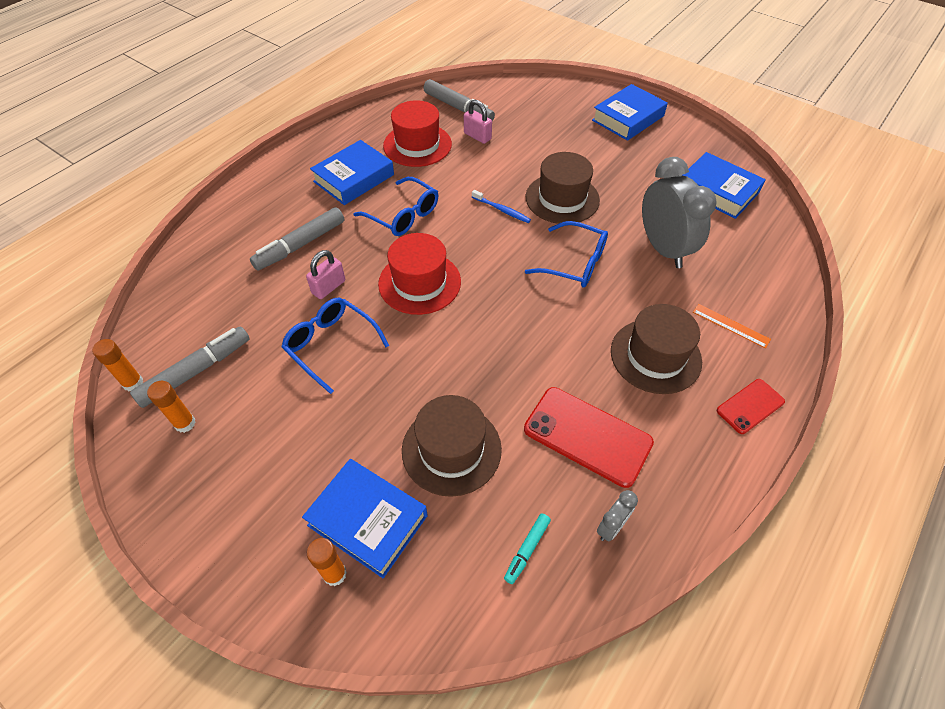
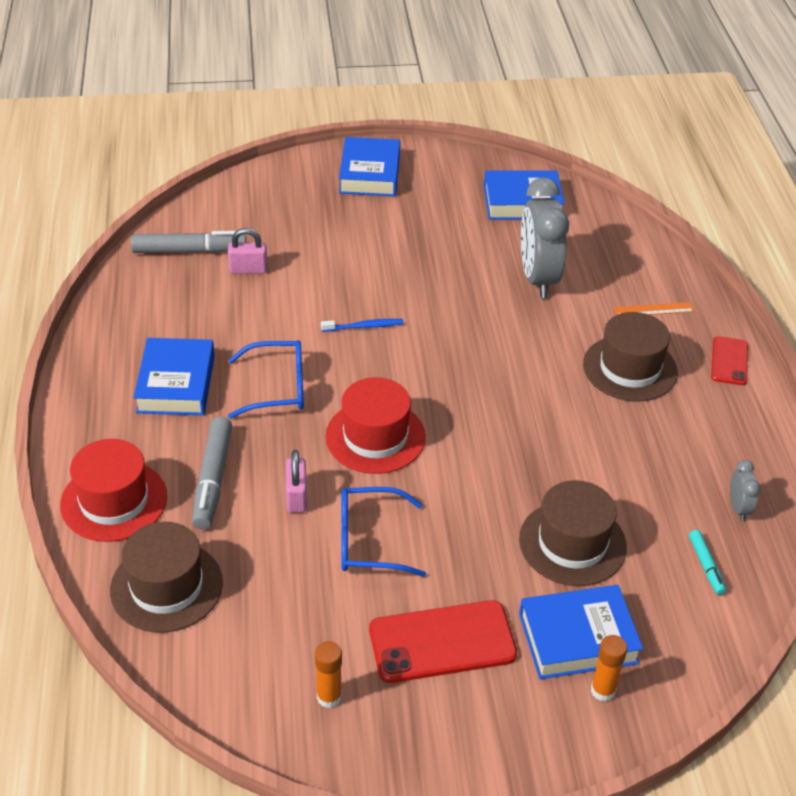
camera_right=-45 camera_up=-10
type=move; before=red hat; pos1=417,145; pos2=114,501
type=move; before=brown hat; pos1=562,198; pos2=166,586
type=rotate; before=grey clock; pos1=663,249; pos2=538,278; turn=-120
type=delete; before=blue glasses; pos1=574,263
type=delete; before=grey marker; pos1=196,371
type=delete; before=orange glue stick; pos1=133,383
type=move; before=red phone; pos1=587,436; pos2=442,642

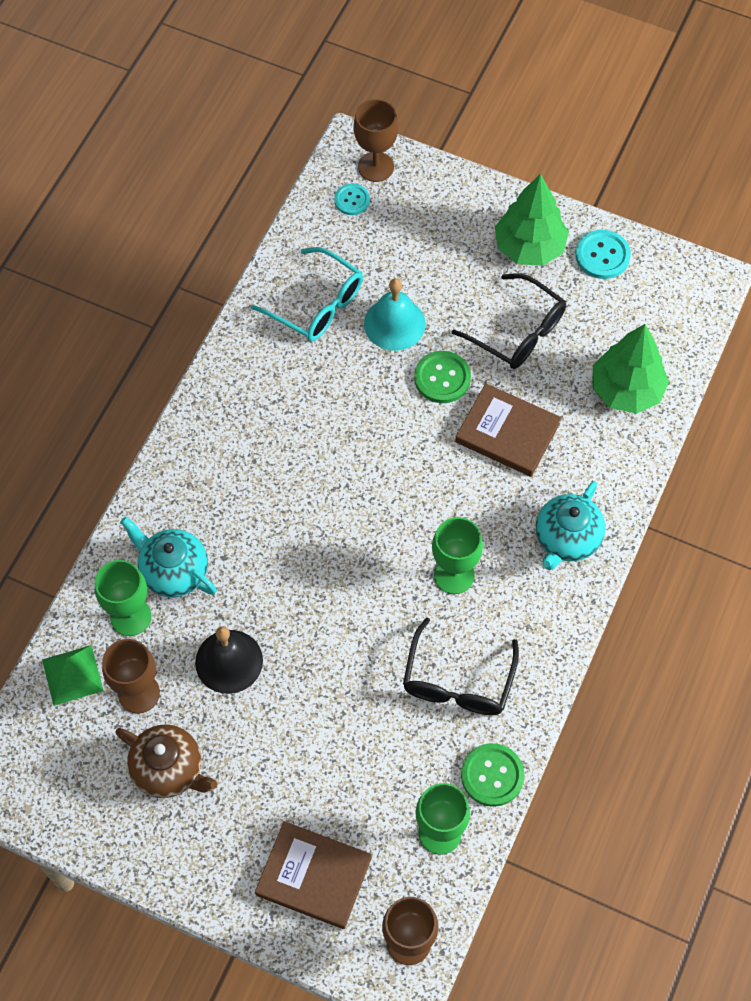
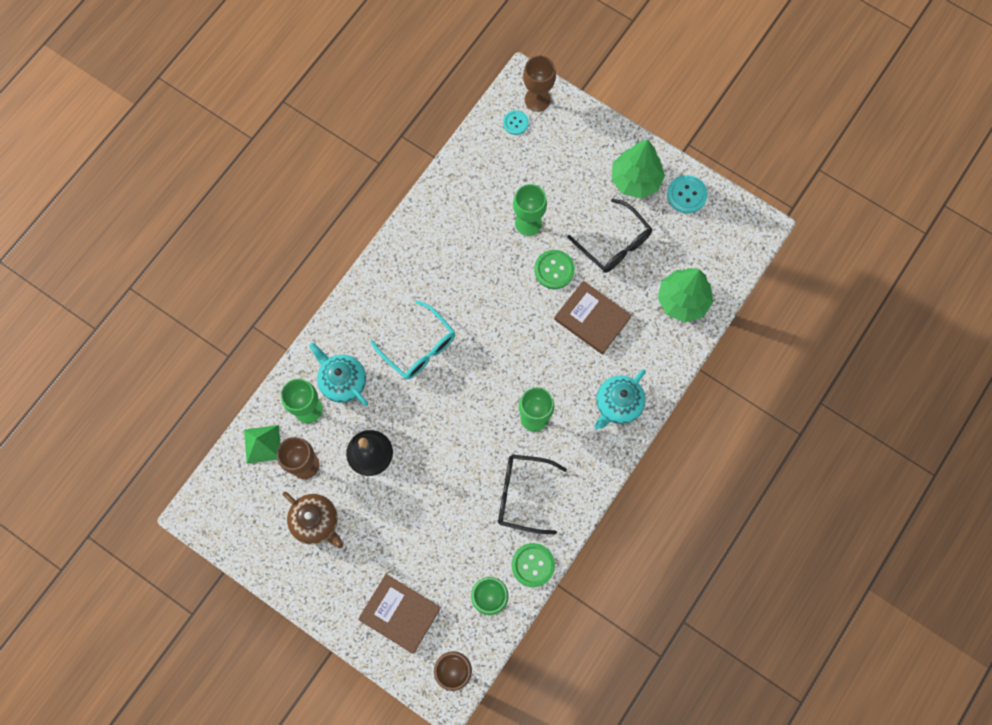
camera_right=10 camera_up=10
type=move; before=turquoise glasses; pos1=317,305; pos2=419,348
type=replace; before=turquoise bell; after=green goblet; pos1=394,324; pos2=528,223
type=rotate; before=black glasses; pos1=458,681; pos2=522,494; turn=75

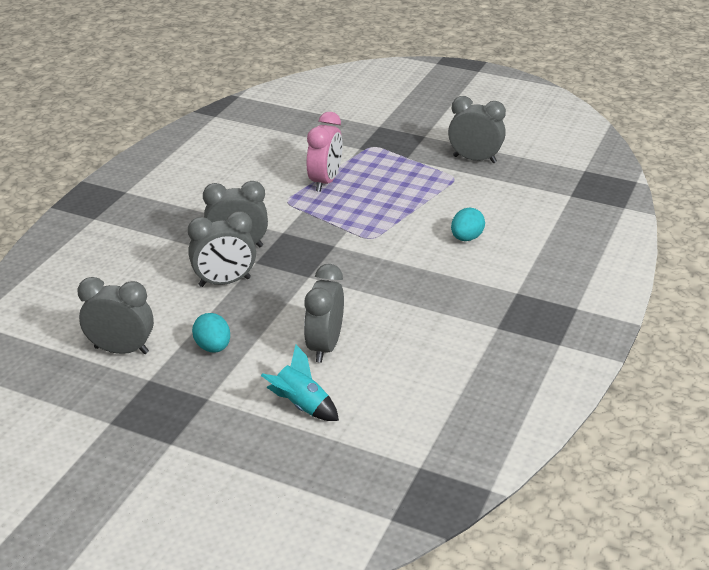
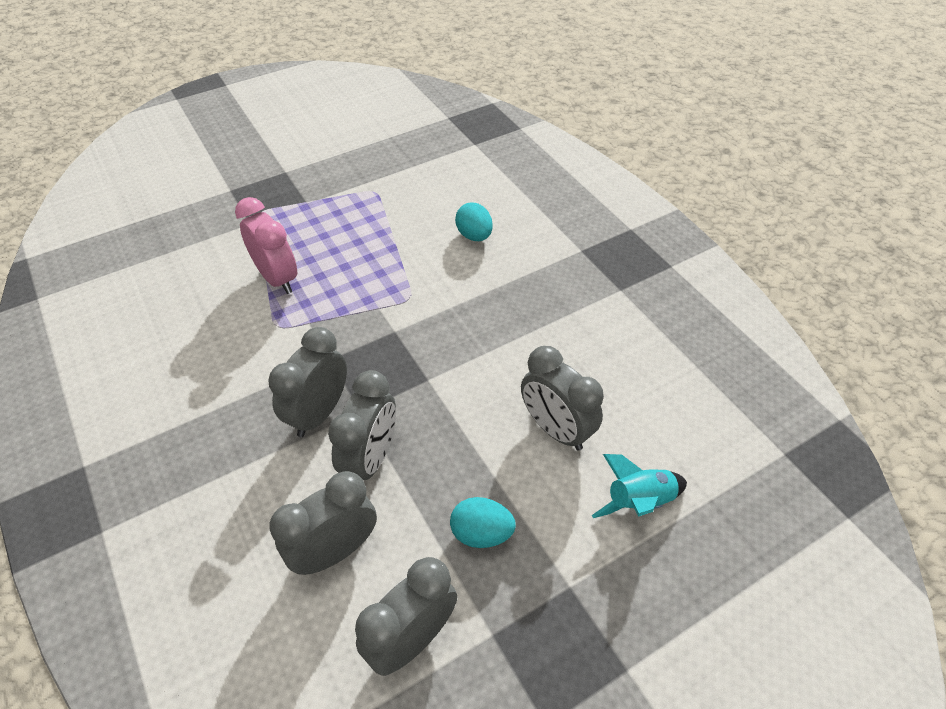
camera_right=-55 camera_up=15
type=move; before=grey clock; pos1=474,159; pos2=335,551

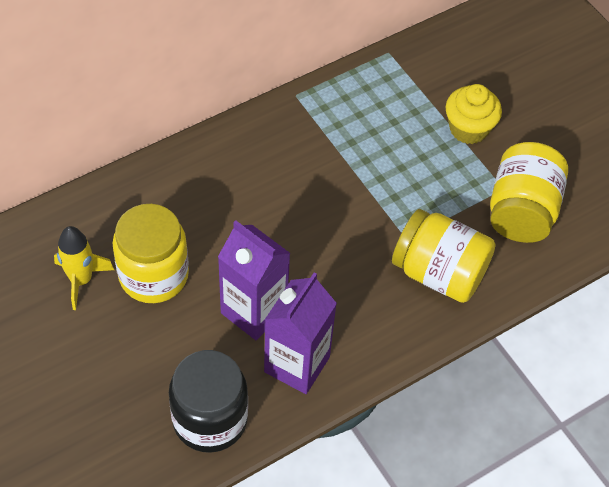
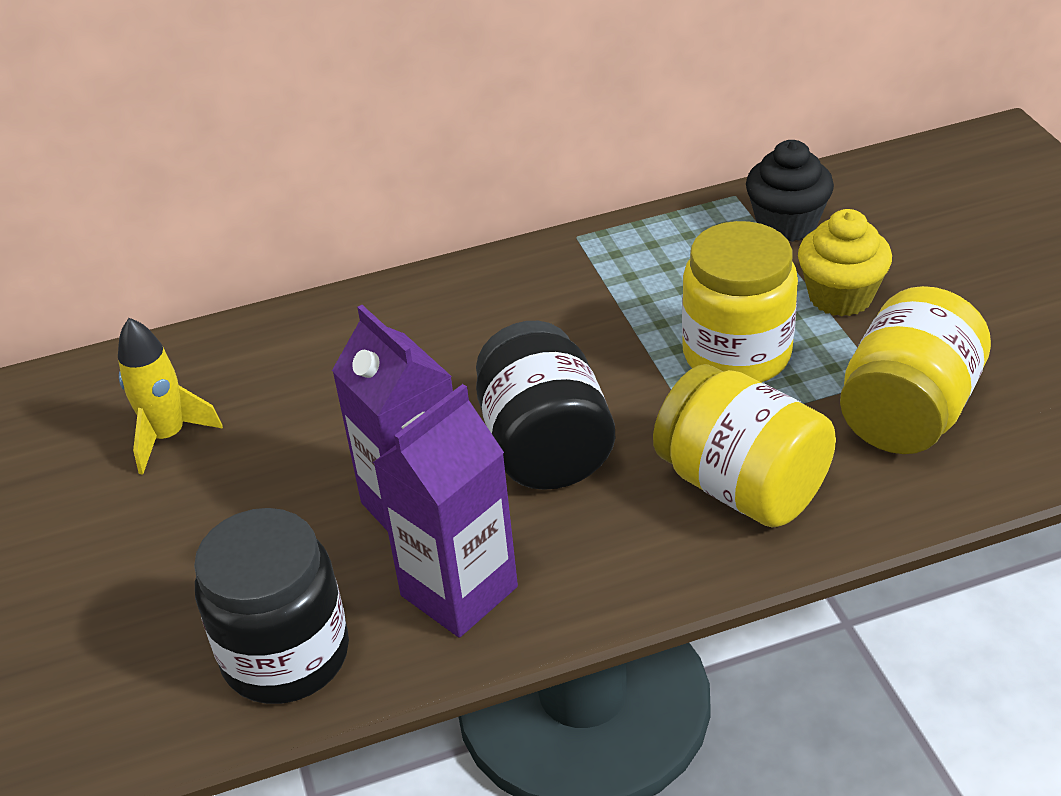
camera_right=20 camera_up=-15
type=move; before=yellow jar; pos1=153,275; pos2=736,354
type=insert; after=black cupcake; pos2=786,224
type=insert; after=black jar; pos2=545,446

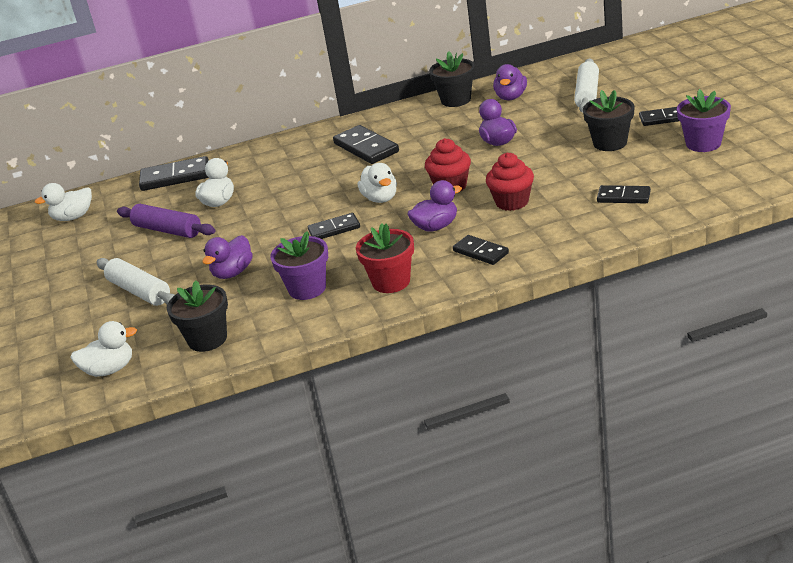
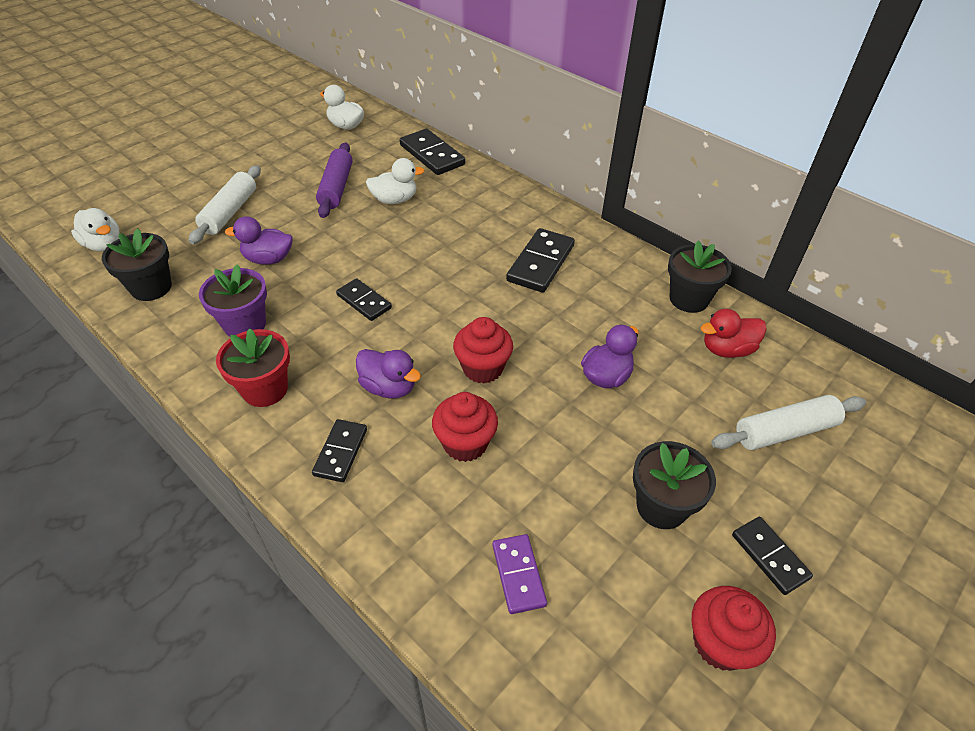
camera_right=55 camera_up=15
type=recolor; before=purple duck; after=red duck; pos1=511,97; pos2=727,349
type=replace; before=purple flower pot; after=red cupcake; pos1=703,143; pos2=720,643
type=delete; before=white duck; pos1=380,198
type=recolor; before=black domino; after=purple domino; pos1=623,197; pos2=518,575

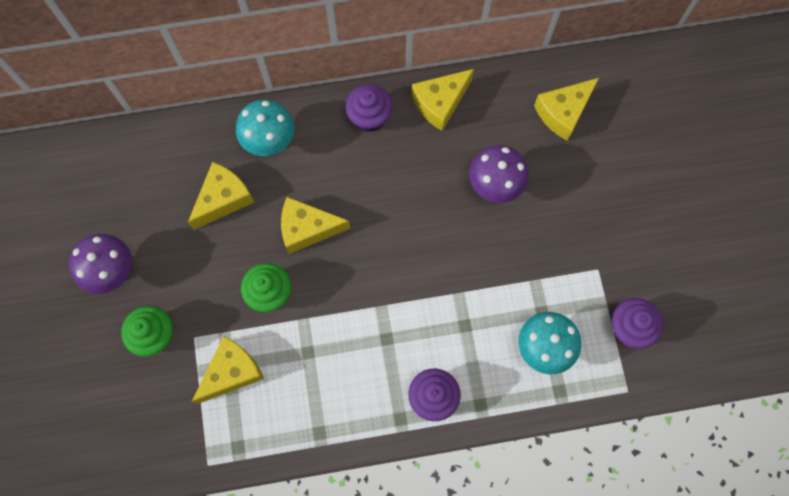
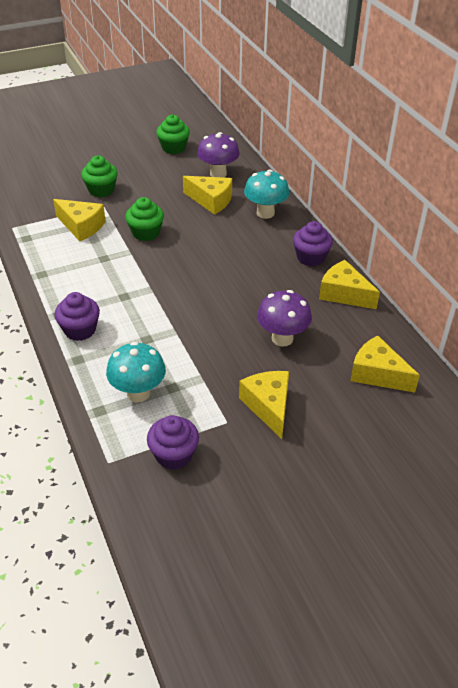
camera_right=75 camera_up=-30
type=move; before=yellow cheese; pos1=307,229; pos2=268,406
type=move; before=purple mushroom; pos1=112,272; pos2=218,174
type=insert; after=green cupcake; pos2=173,148

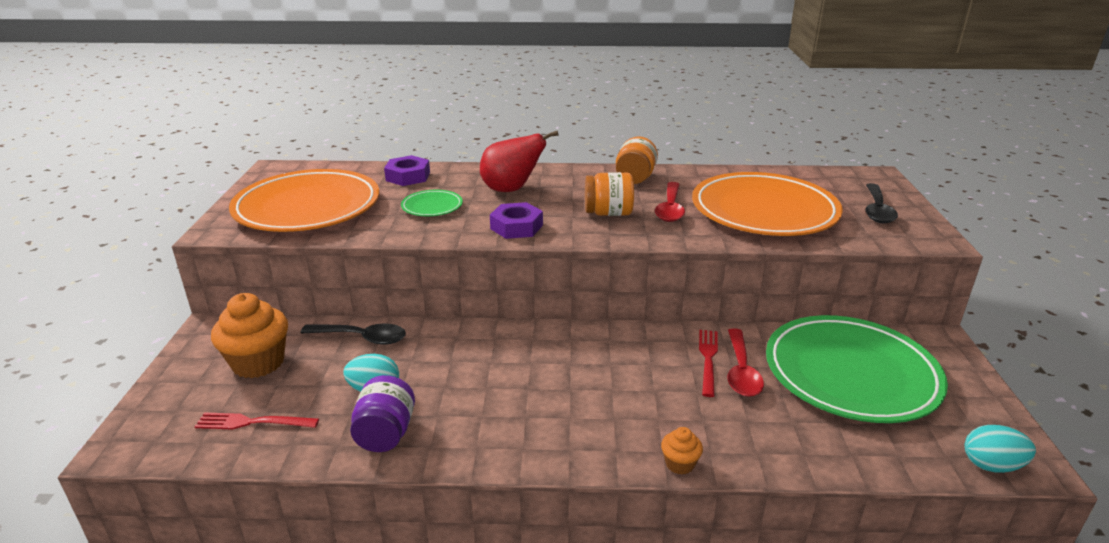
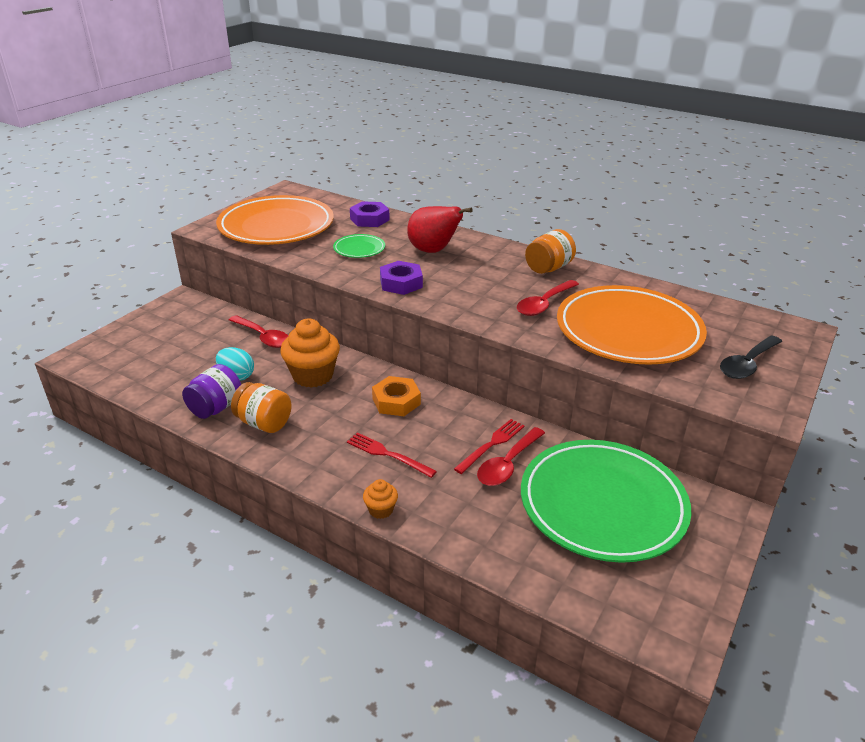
camera_right=30 camera_up=5
type=move; before=orange jar; pos1=608,213; pos2=264,423
type=move; before=orange cupcake; pos1=258,363; pos2=313,375
type=recolor; before=black spoon; after=red spoon; pos1=362,338; pos2=263,337
type=move; before=red fork; pos1=251,422; pos2=387,454
type=delete; before=turquoise egg; pos1=991,465
type=insert; after=orange nut; pos2=396,401

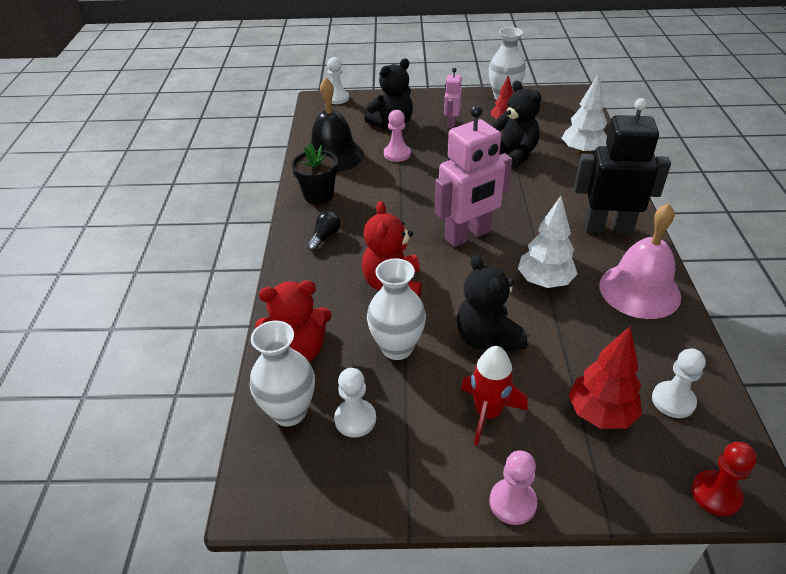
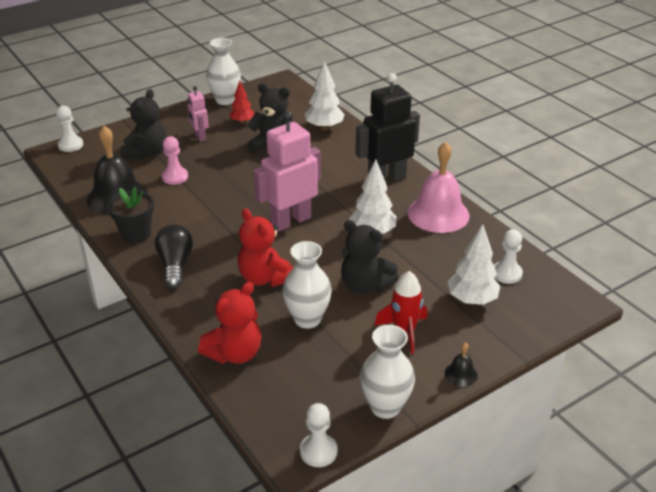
camera_right=-35 camera_up=-5
type=rotate; before=pink robot; pos1=467,236; pos2=290,221; turn=-150
type=resize; before=black light bulb; pos1=325,237; pos2=175,265; scale=1.61
type=move; before=white vase; pos1=289,412; pos2=385,407
type=recolor; before=red tree; after=white tree; pos1=600,414; pos2=471,300
type=move; before=white pawn; pos1=355,419; pos2=318,451
type=delete; before=red pawn; pos1=716,494
type=replace; before=pink pawn; after=black bell; pos1=512,502; pos2=461,374

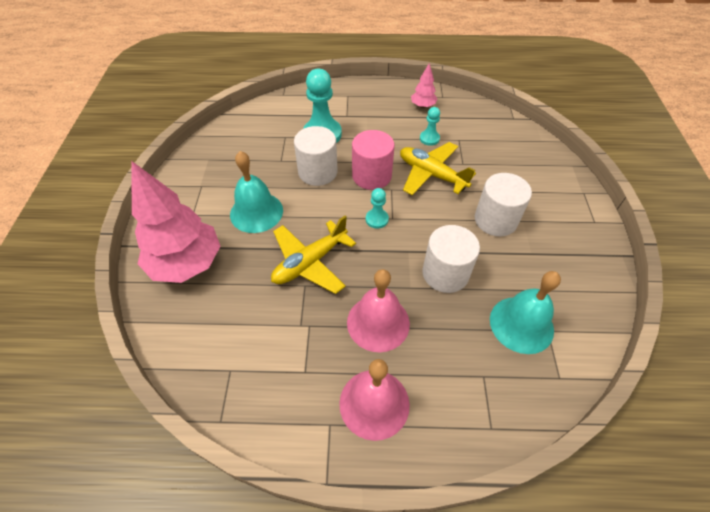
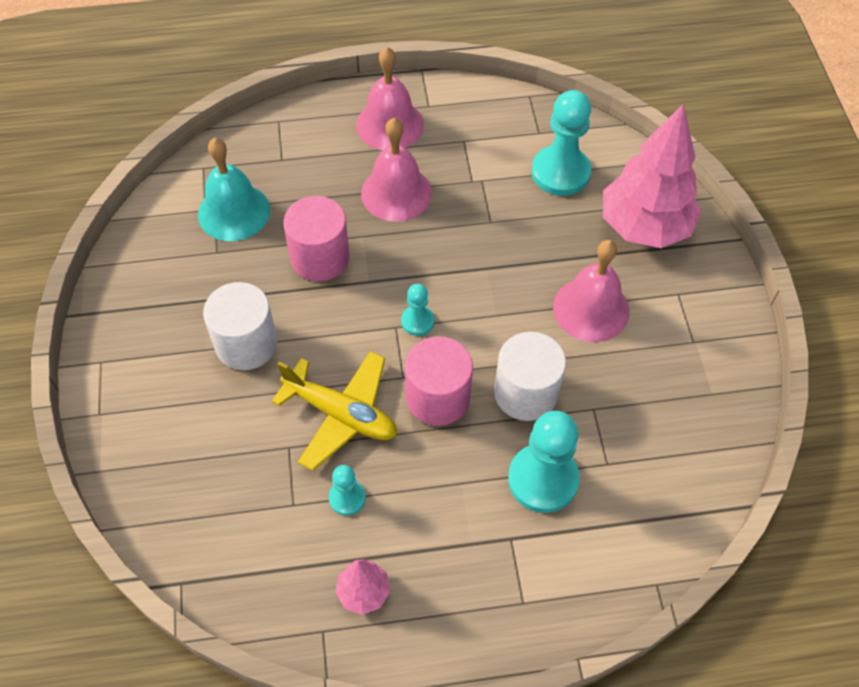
camera_right=170 camera_up=5
type=recolor; before=turquoise bell; after=pink bell; pos1=256,212; pos2=591,309
type=delete; before=yellow plane; pos1=310,262
type=recolor; before=white cylinder; after=pink cylinder; pos1=445,273; pos2=320,258
type=insert; after=turquoise pawn; pos2=560,172

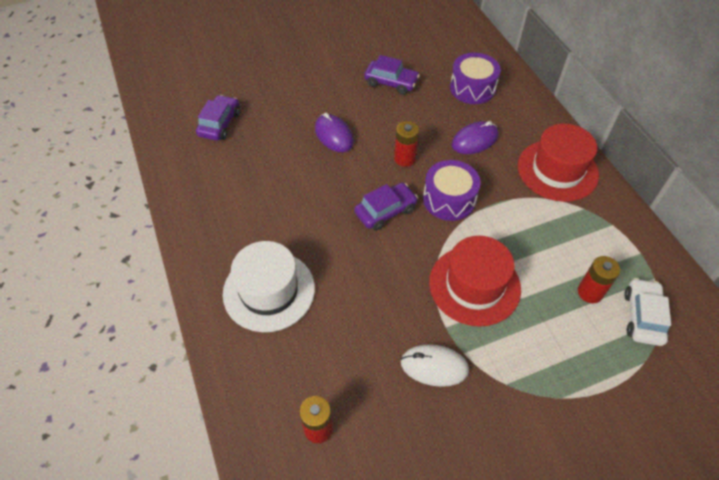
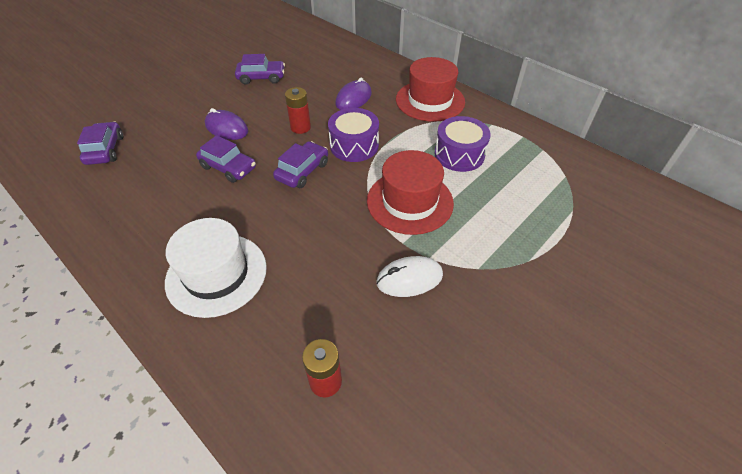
camera_right=-25 camera_up=-5
type=move; before=purple drum; pos1=472,88; pos2=459,154
type=delete; before=red battery; pos1=590,292
type=delete; before=white car; pos1=642,316
type=insert; after=purple car; pos2=228,167

